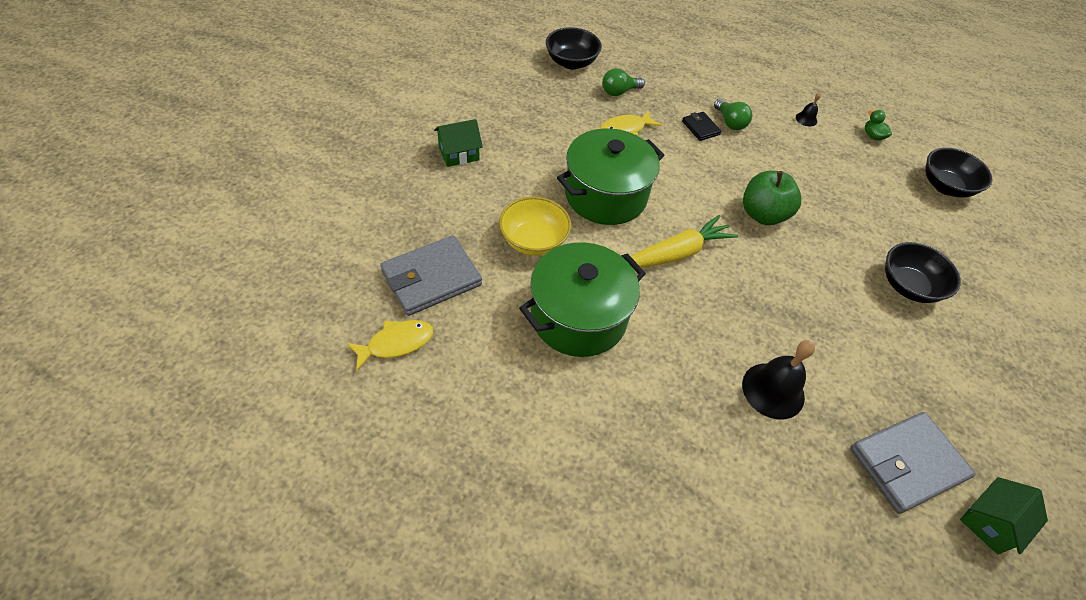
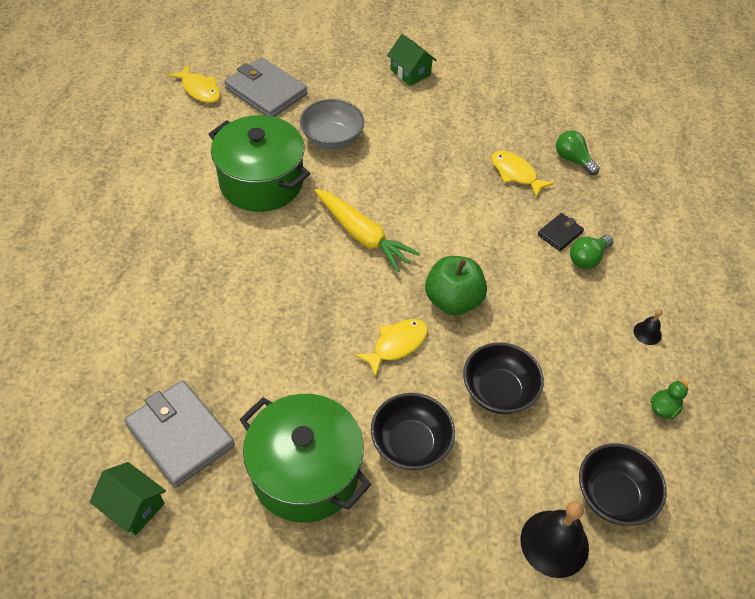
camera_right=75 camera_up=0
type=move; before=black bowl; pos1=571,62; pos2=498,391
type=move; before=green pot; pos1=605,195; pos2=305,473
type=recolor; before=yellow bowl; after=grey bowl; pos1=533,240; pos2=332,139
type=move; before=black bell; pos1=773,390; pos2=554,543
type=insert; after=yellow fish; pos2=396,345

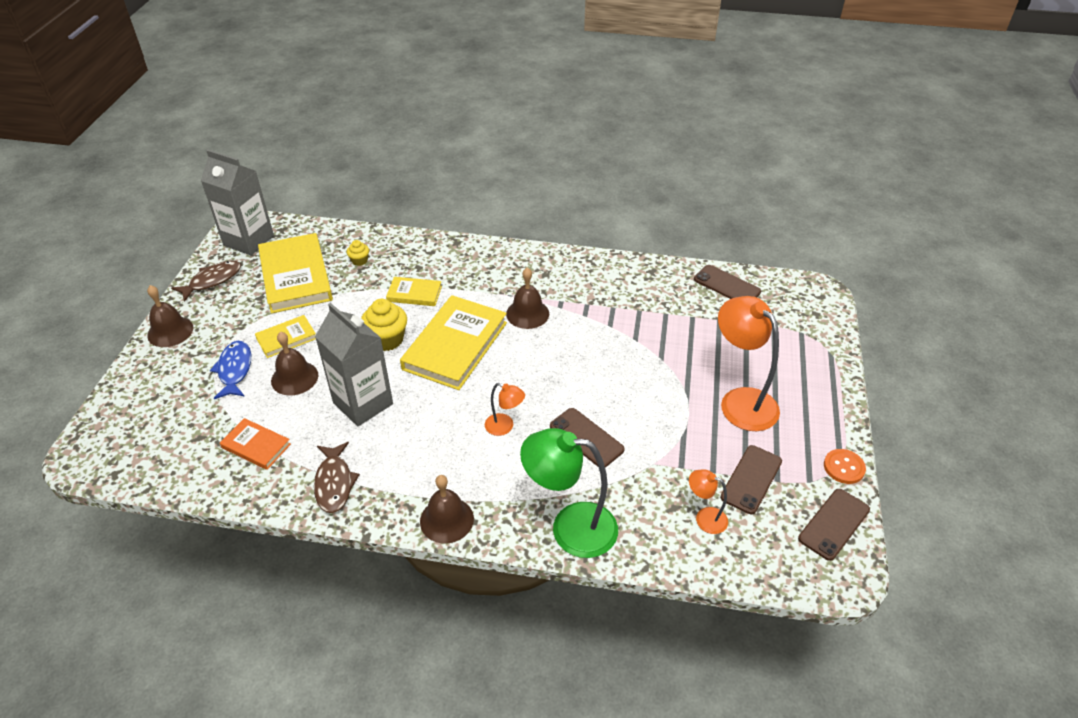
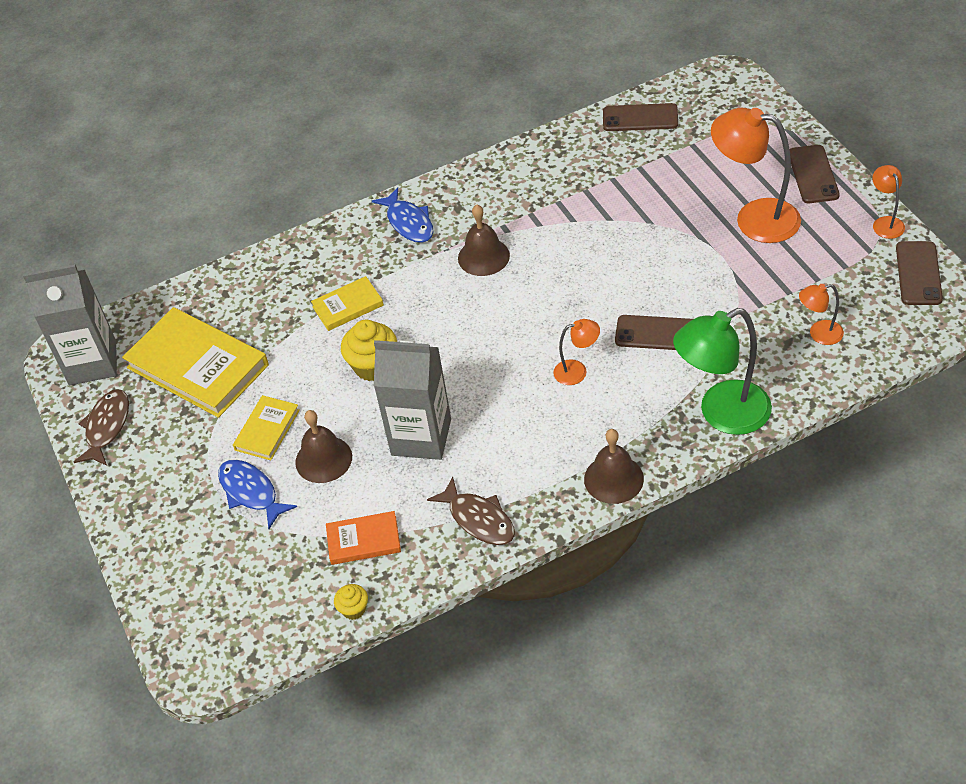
camera_right=-30 camera_up=5
type=move; before=yellow cupcake; pos1=359,261; pos2=354,609
type=delete; before=brown bell; pos1=170,331
type=delete; before=yellow book; pos1=455,346
type=move; before=brown phone; pos1=751,479; pos2=813,174
type=replace; before=orange button; after=orange lamp; pos1=844,467; pos2=885,223
type=insert; after=blue fish; pos2=408,222

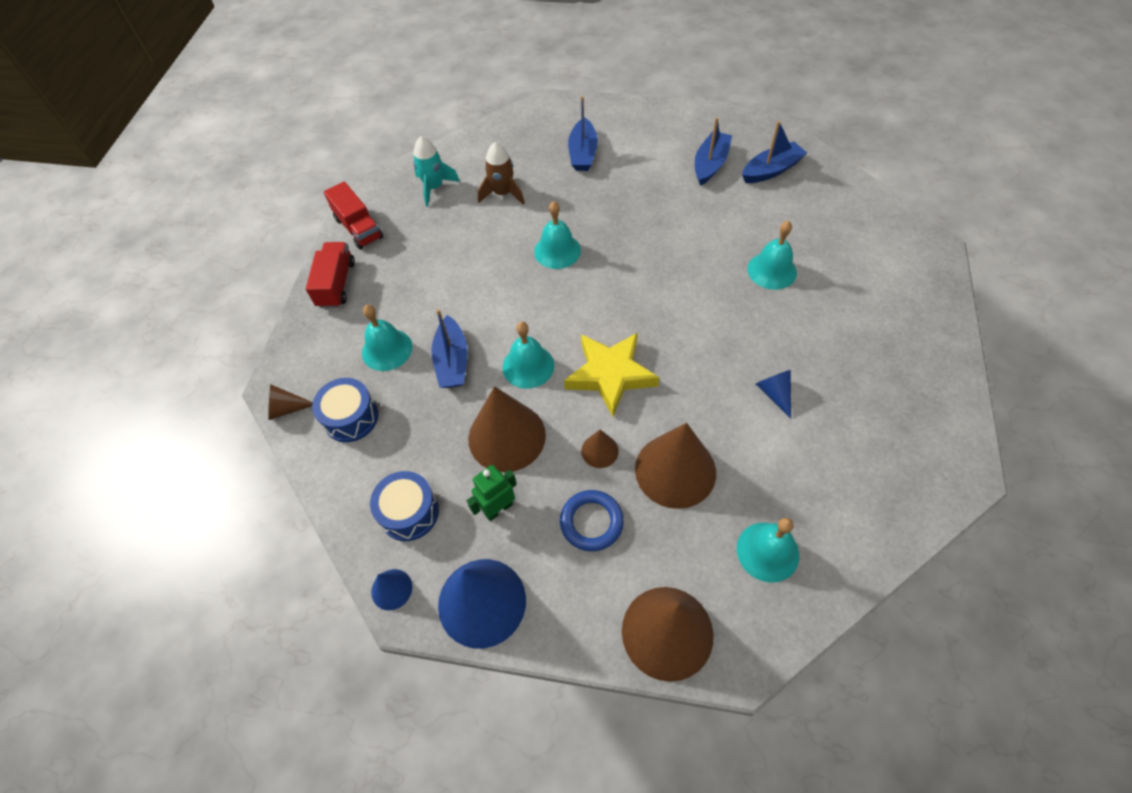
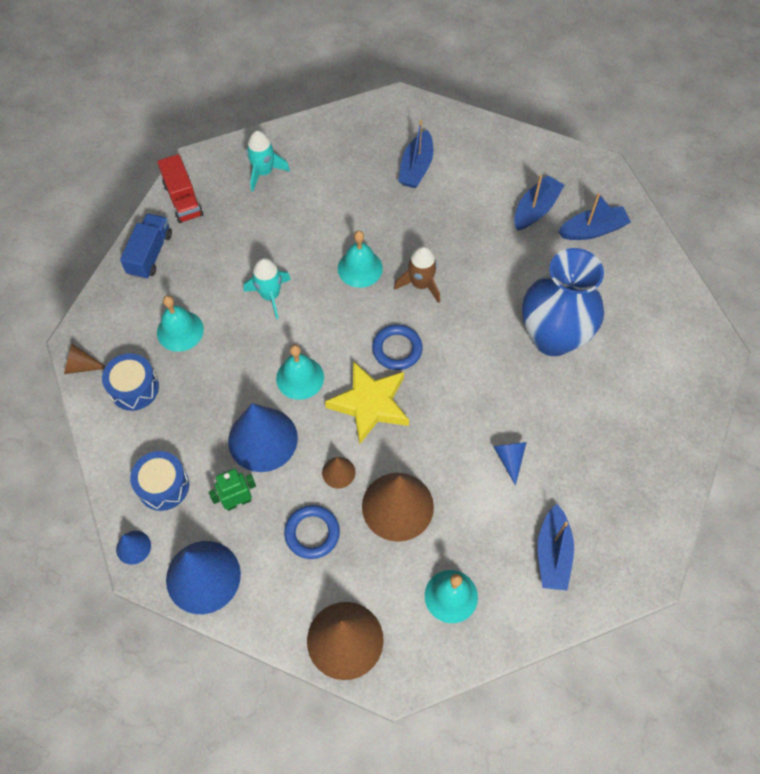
camera_right=10 camera_up=5
type=move; before=brown rocket; pos1=503,193; pos2=420,284
type=replace; before=turquoise bell; after=blue vase; pos1=772,270; pos2=553,337
type=recolor; before=red truck; after=blue truck; pos1=336,284; pos2=150,254
type=move; before=blue boat; pos1=452,361; pos2=553,554
type=recolor; before=brown cone; after=blue cone; pos1=507,436; pos2=262,439
type=insert; after=turquoise rocket; pos2=270,296
type=insert; after=blue ring; pos2=397,349

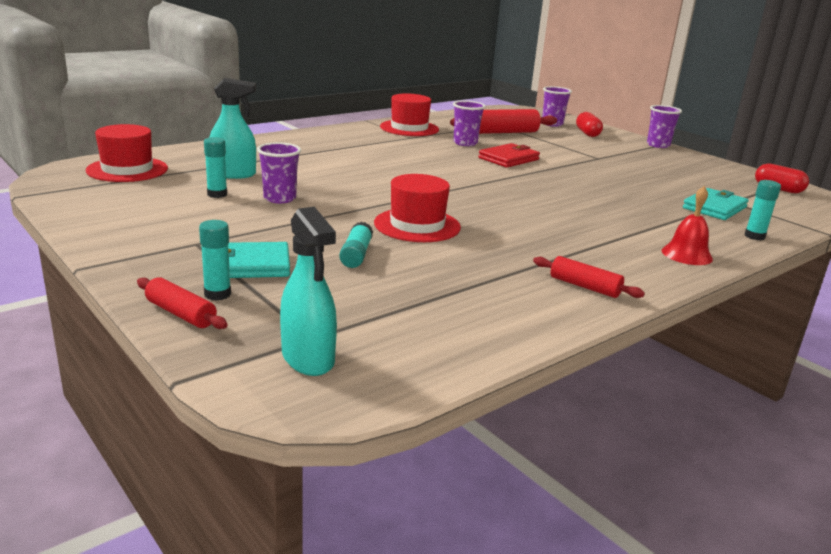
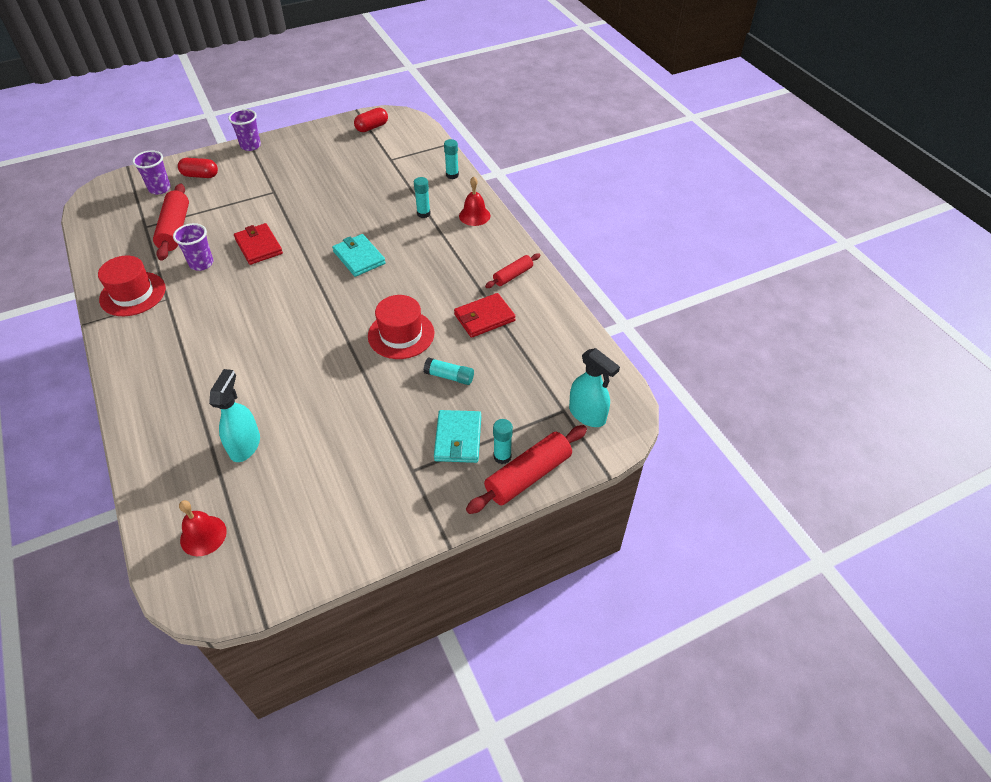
camera_right=-75 camera_up=25
type=replace; before=red hat; after=red bell; pos1=127,169; pos2=203,535
type=move; before=turquoise glue stick; pos1=217,194; pos2=423,214
type=delete; before=purple cup; pos1=279,198
type=move; before=turquoise wallet; pos1=714,208; pos2=359,257
type=rotate; before=turquoise spray bottle; pos1=308,359; pos2=587,414; turn=60
type=resize; before=red rolling pin; pos1=181,314; pos2=528,476; scale=1.71
type=insert; after=red wallet; pos2=484,318

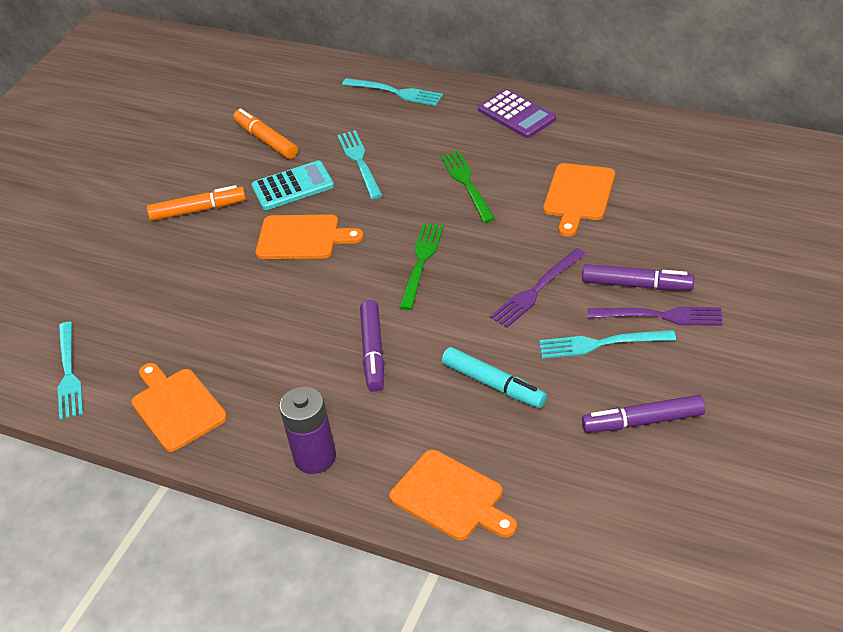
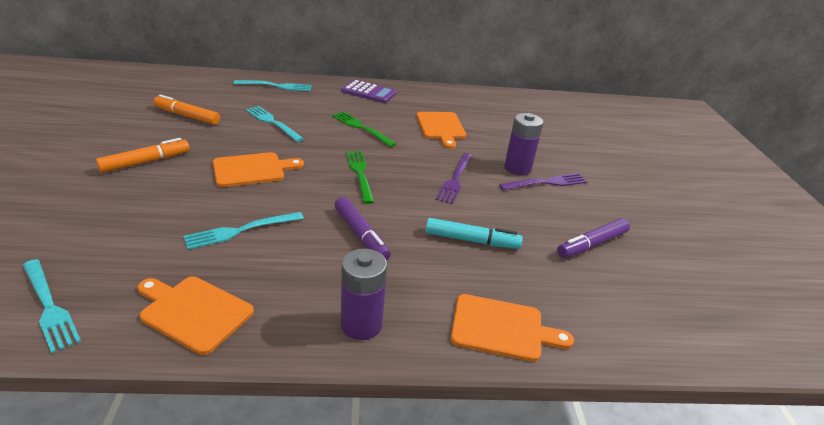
camera_right=-35 camera_up=-10
type=delete; before=turquoise calculator; pos1=293,186
type=replace; before=purple marker; after=purple battery; pos1=637,285; pos2=517,168
type=move; before=turquoise fork; pos1=600,344; pos2=240,231

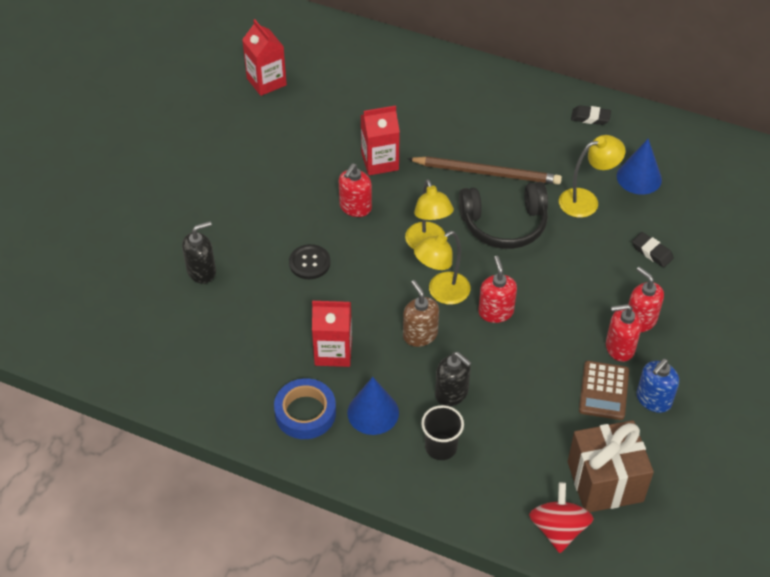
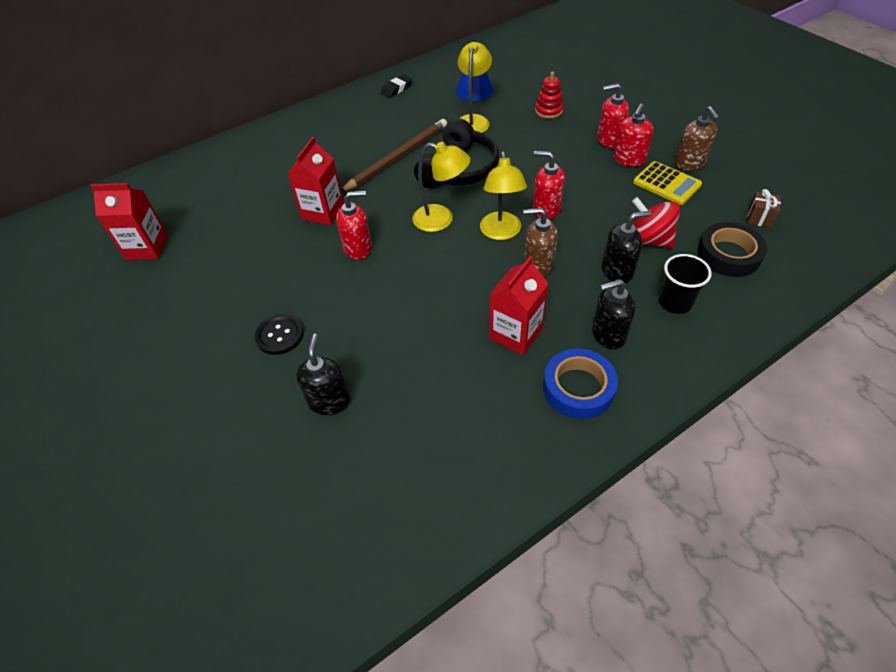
camera_right=-55 camera_up=0
type=rotate; before=red soap dispenser; pos1=355,207; pos2=358,248; turn=-75
type=replace; before=black eraser; after=red stacking toy; pos1=652,252; pos2=548,111
type=move; before=black button; pos1=309,263; pos2=280,335
type=recolor; before=blue soap dispenser; after=brown soap dispenser; pos1=653,400; pos2=690,163
type=recolor; before=brown calculator; after=yellow calculator; pos1=603,391; pos2=666,184
type=replace; before=blue cone; after=black soap dispenser; pos1=373,412; pos2=608,334
type=resize; before=brown gift; pos1=605,481; pos2=759,218; scale=0.42
type=move; before=red spinning top; pos1=558,529; pos2=648,240
type=insert; after=black tape; pos2=728,255

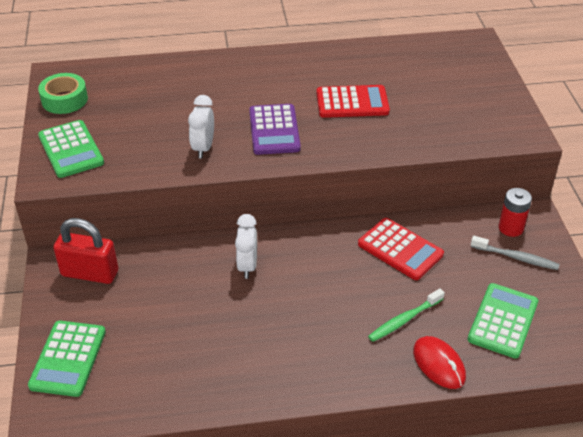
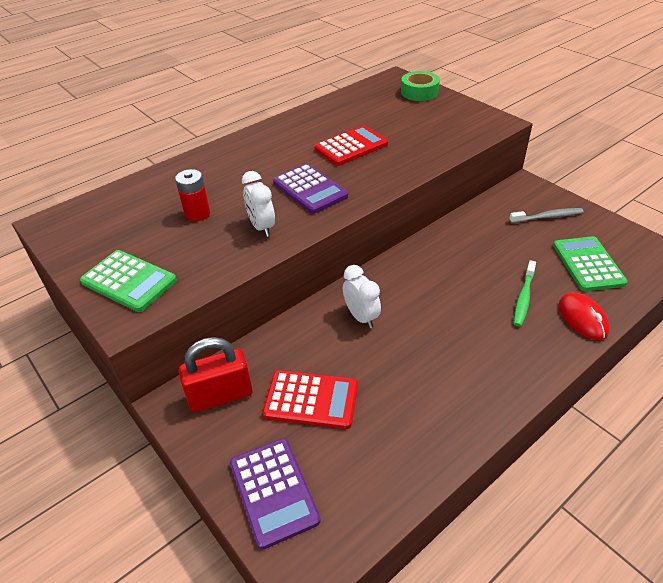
camera_right=-30 camera_up=0
type=move; before=green tape; pos1=64,100; pos2=419,92
type=move; before=red battery; pos1=511,228; pos2=197,214
type=move; before=red calculator; pos1=400,249; pos2=311,400
type=recolor; before=green calculator; after=purple calculator; pos1=68,359; pos2=273,491
type=rotate; before=red mouse; pos1=439,364; pos2=582,318; turn=45

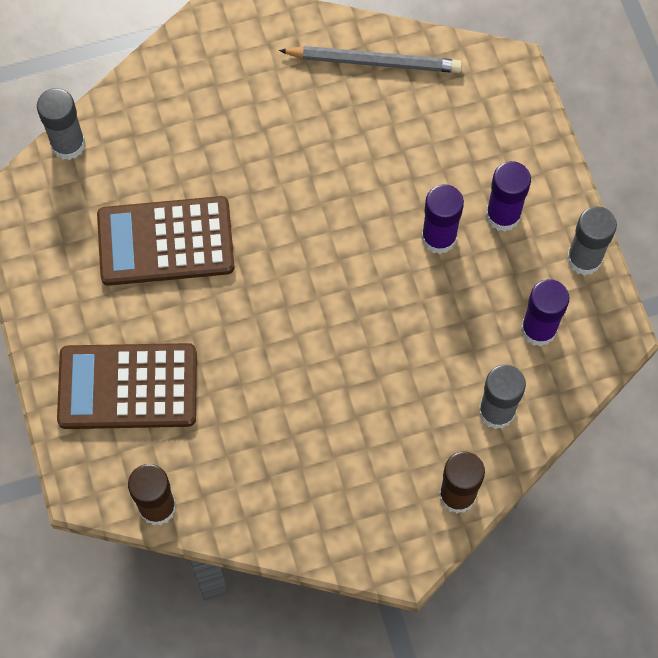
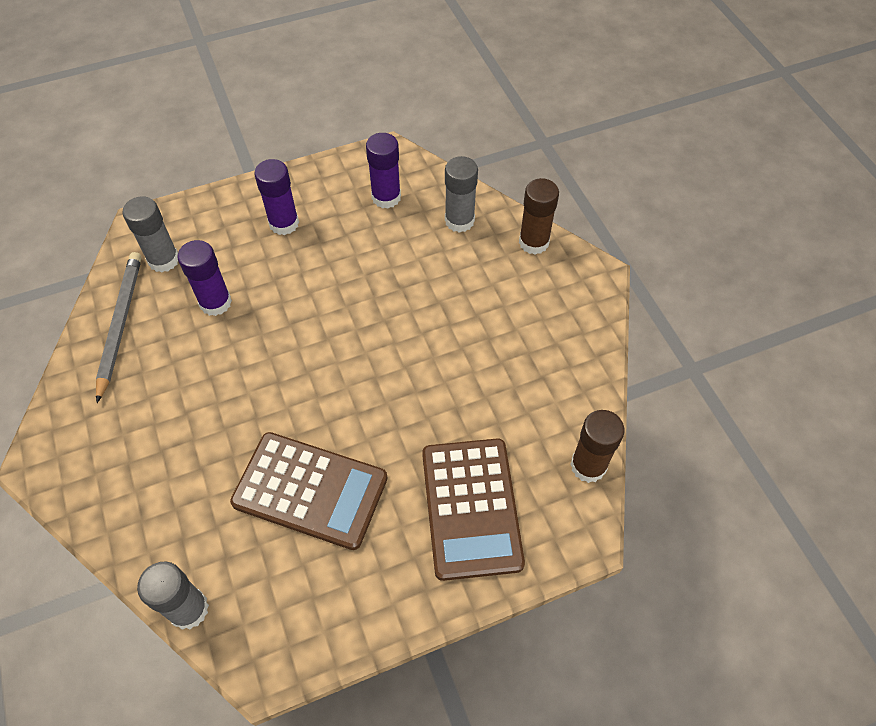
camera_right=-95 camera_up=-10
type=move; before=purple glue stick; pos1=439,237; pos2=215,302
type=rotate; before=brown calculator; pos1=165,242; pos2=310,490; turn=-60
type=move; before=grey glue stick; pos1=584,259; pos2=164,260

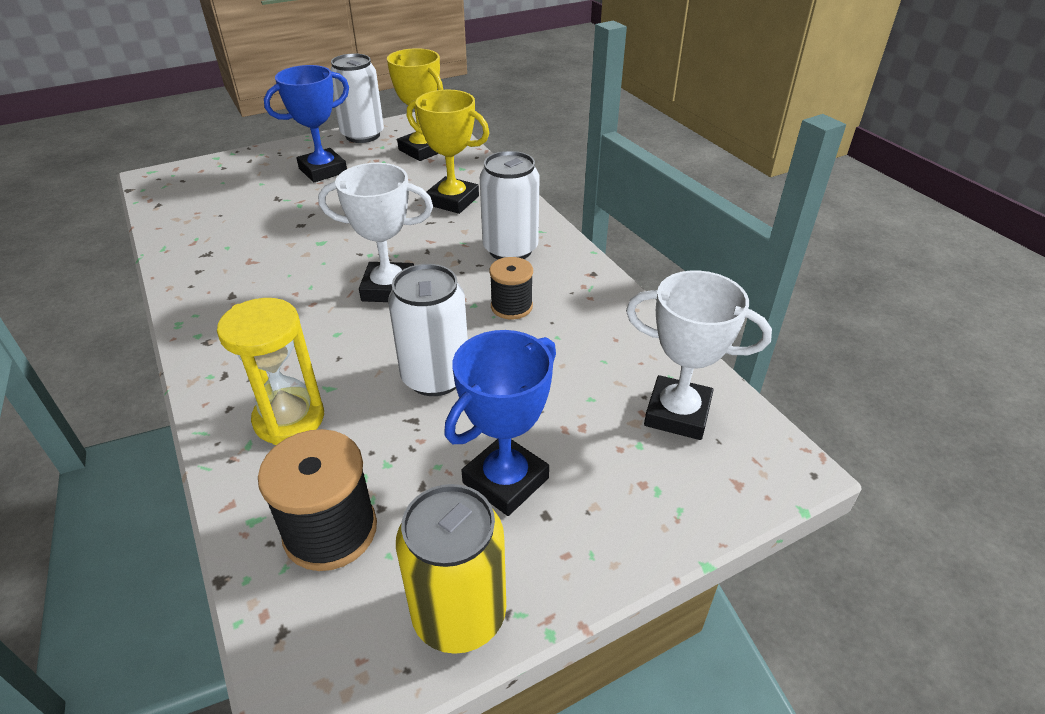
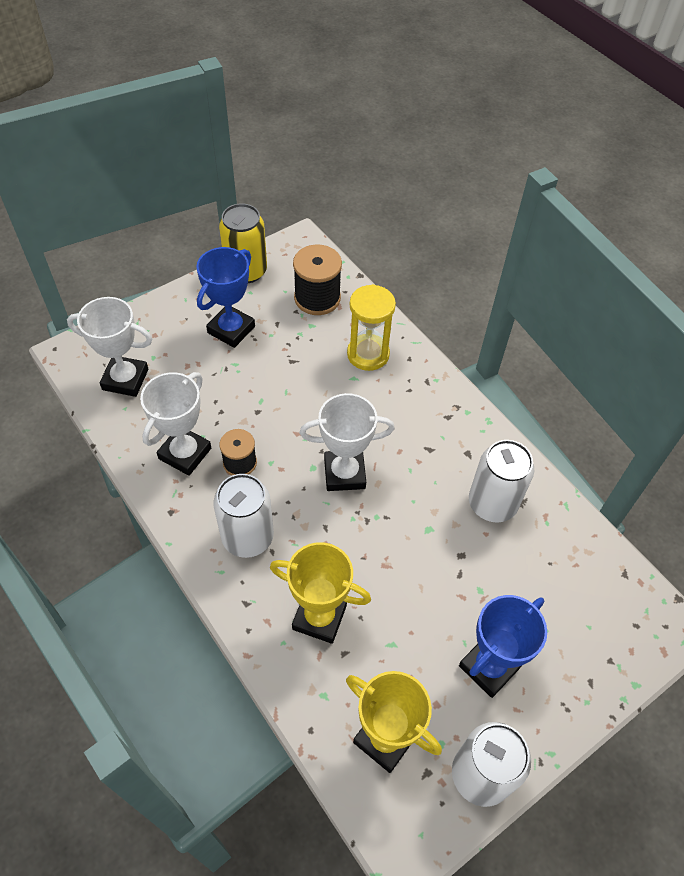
camera_right=170 camera_up=15
type=move; before=white can; pos1=435,377; pos2=492,503
type=insert; after=white trophy; pos2=185,453

